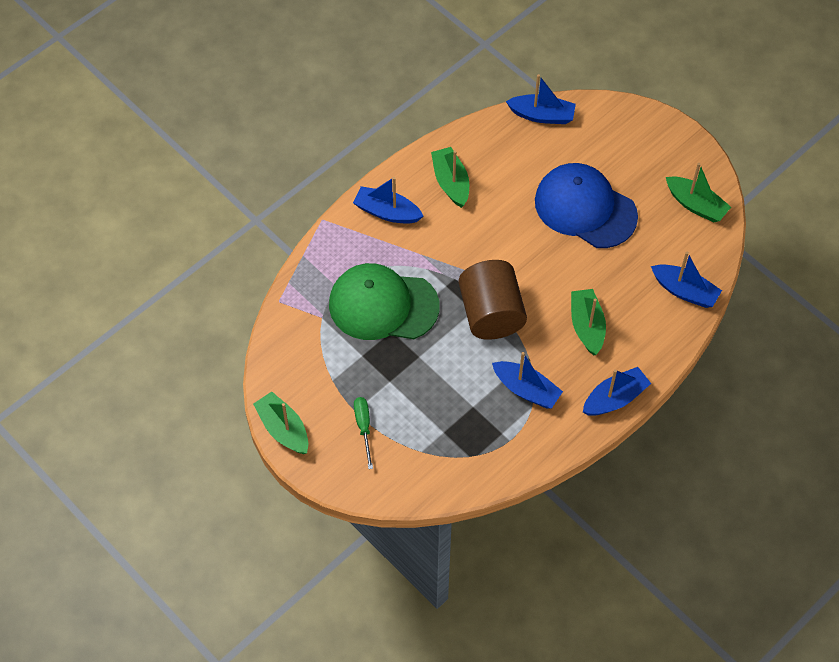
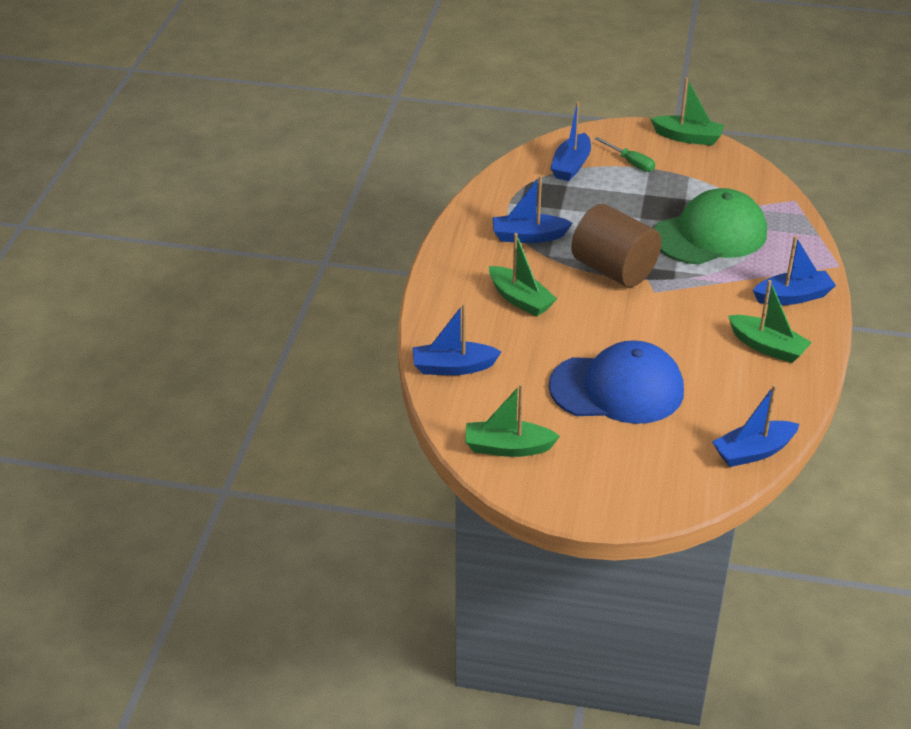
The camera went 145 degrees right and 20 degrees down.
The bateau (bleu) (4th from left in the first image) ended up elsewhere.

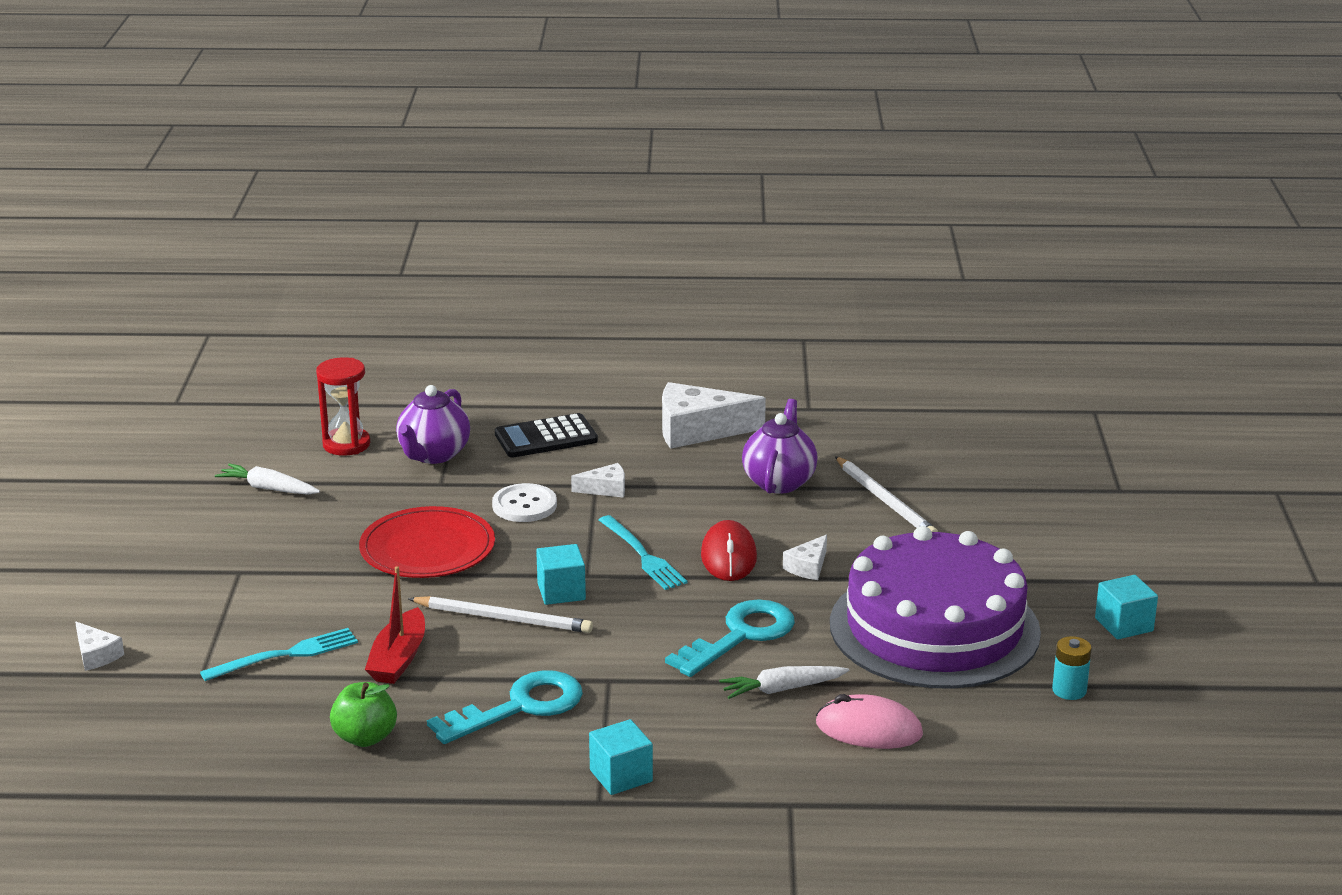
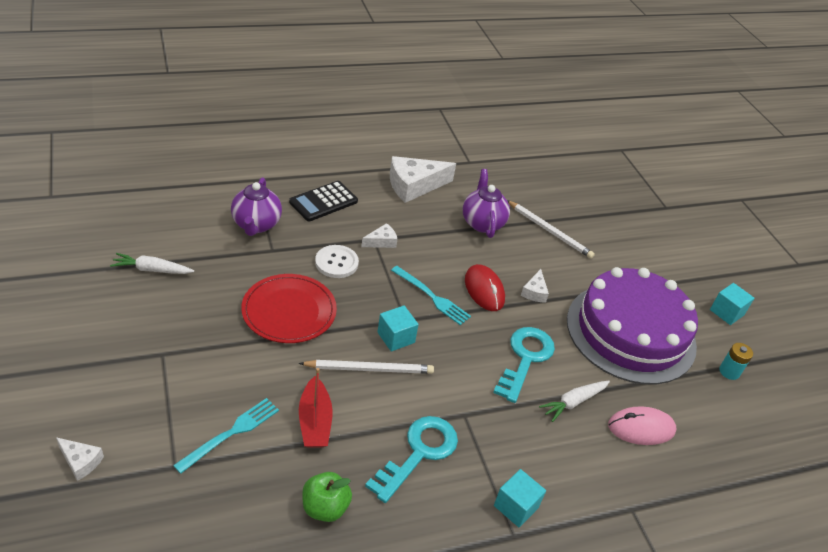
The camera went 25 degrees left and 15 degrees up.
The second view lost the sablier (rouge).

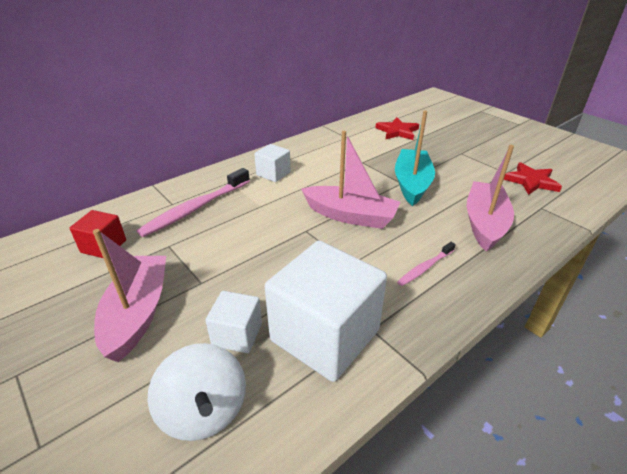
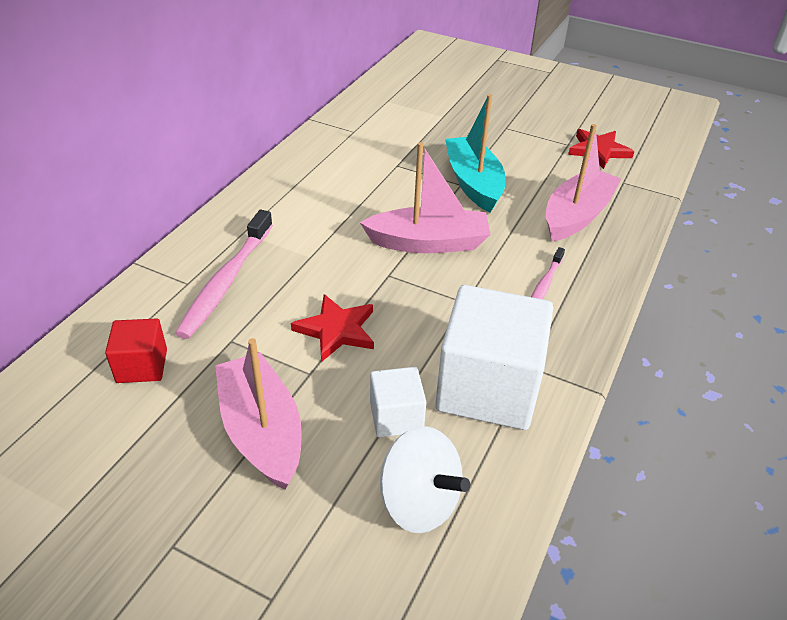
The camera went 25 degrees left and 5 degrees up.
The second view lost the cube (blanc) (2nd from left).
The étoile (rouge) (1st from left) ended up elsewhere.
The bateau (rose) (3rd from left) ended up facing another way, 45 degrees clockwise from before.

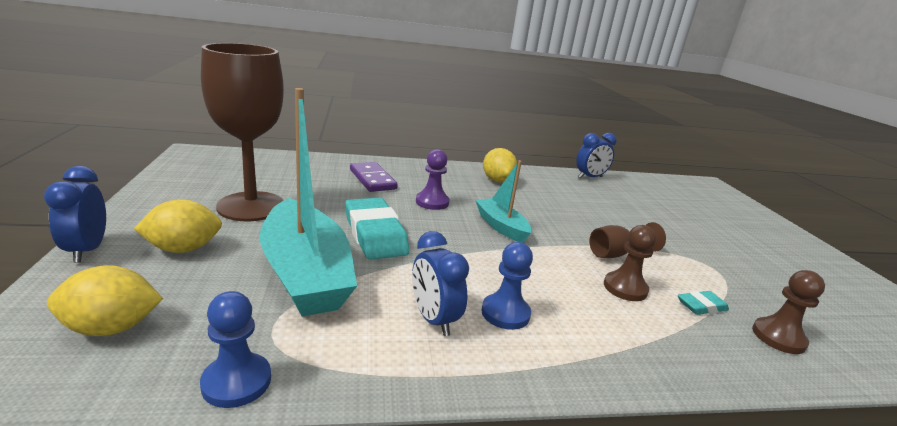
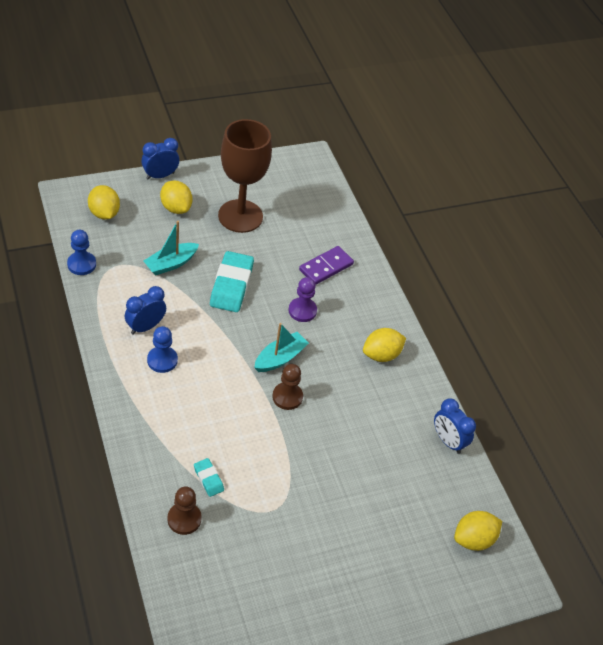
The camera went 75 degrees right and 25 degrees up.
The second view lost the verre à pied (marron) (2nd from left).
The second view gained the citron (jaune) (4th from left).
The pion (marron) (1st from left in the first image) ended up elsewhere.
The gomme (turquoise) (1st from left in the first image) ended up facing another way, 45 degrees counterclockwise from before.
The size of the bateau (turquoise) (1st from left) changed by a factor of 0.54.

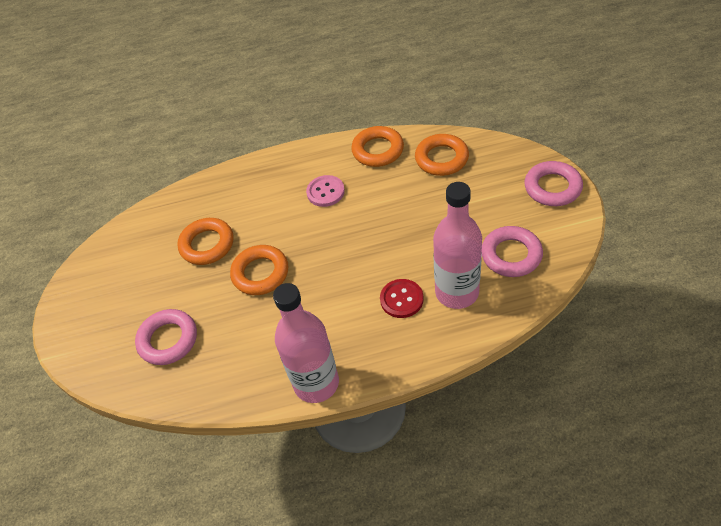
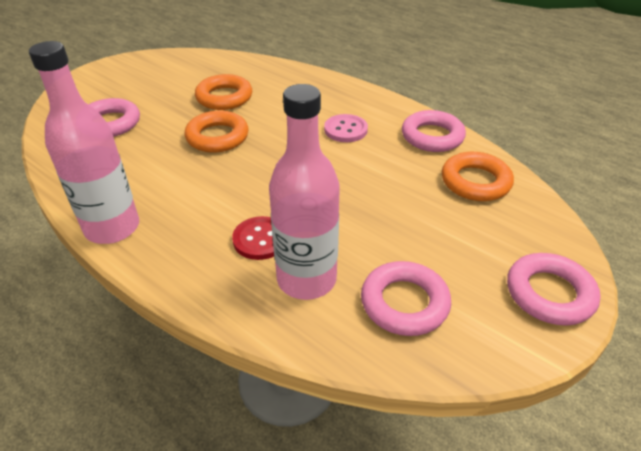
The camera went 45 degrees right and 10 degrees down.
What was the anneau (orange) (3rd from left) turned into the anneau (rose) (3rd from left).

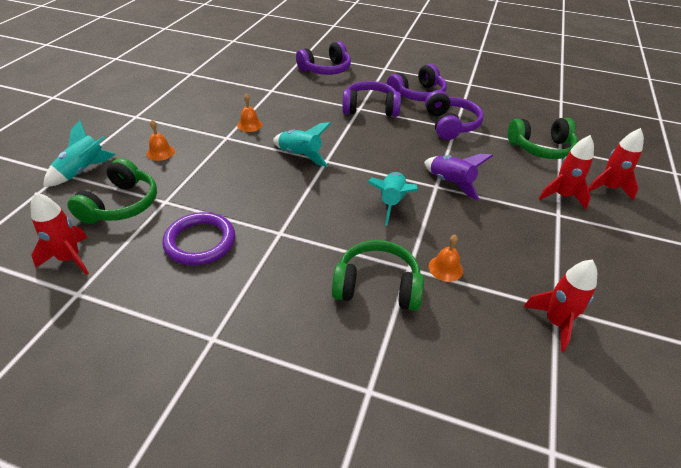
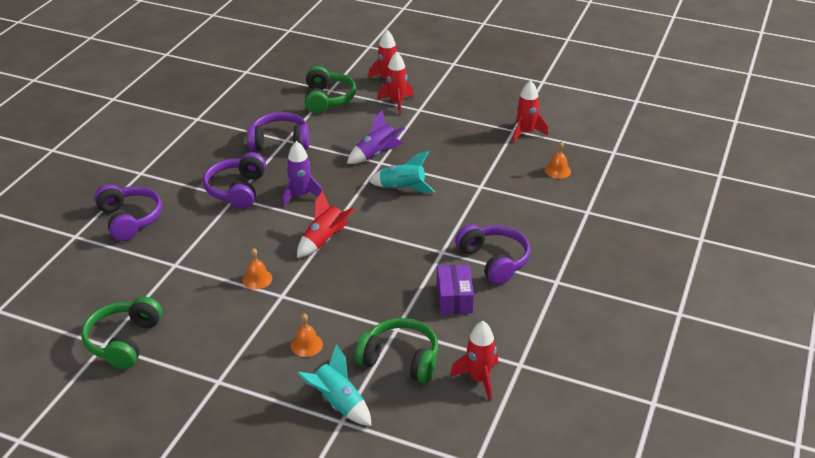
The camera went 85 degrees left and 5 degrees down.
The second view gained the fusée (violet) (1st from left).
The casque audio (vert) (2nd from left in the first image) ended up elsewhere.
The casque audio (violet) (3rd from left in the first image) ended up elsewhere.
The cloche (orange) (3rd from left) ended up elsewhere.
Where the anneau (violet) stood, the boîte (violet) came to stand.
What was the fusée (turquoise) (2nd from left) turned into the fusée (rouge) (1st from left).

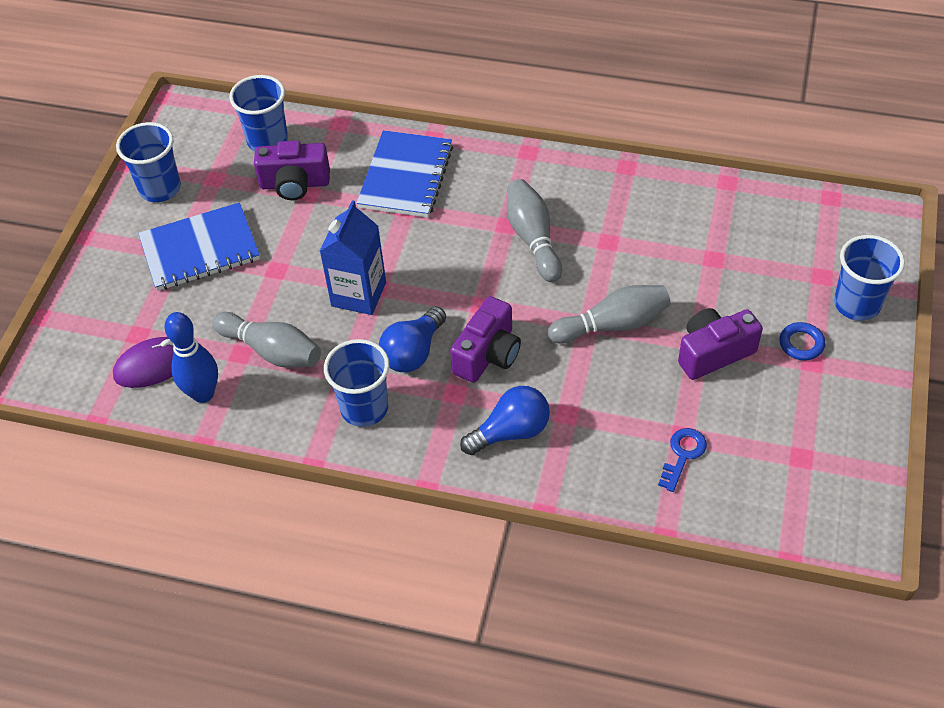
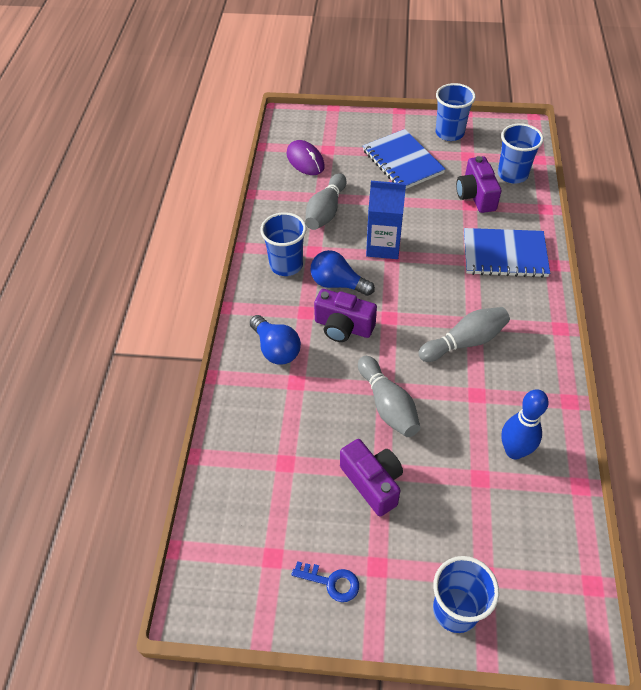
The camera went 80 degrees right and 0 degrees up.
The second view lost the anneau (bleu).
The quille (bleu) ended up elsewhere.
The clé (bleu) ended up elsewhere.

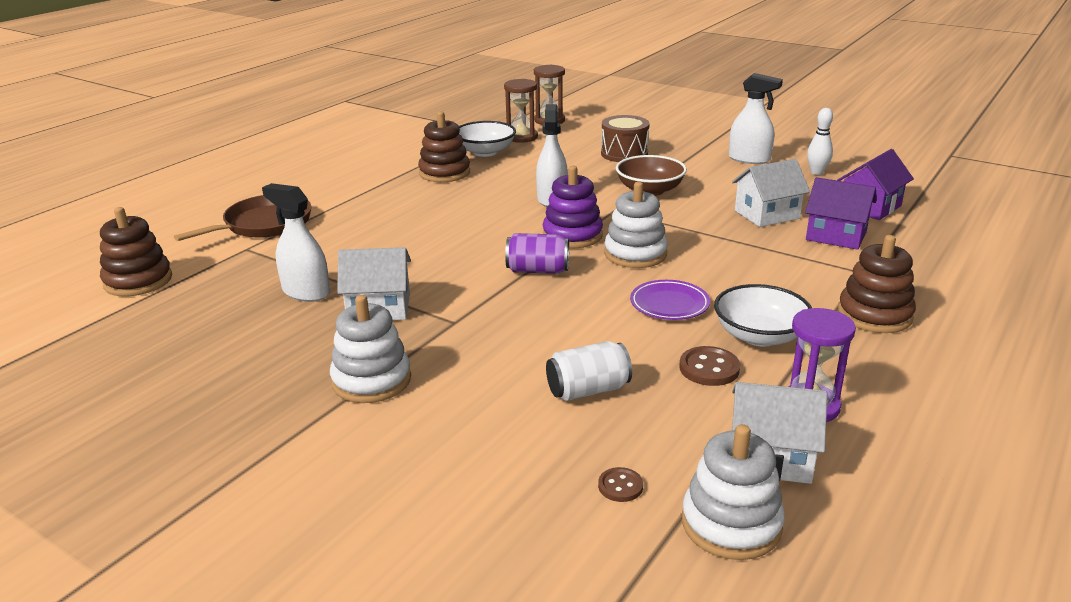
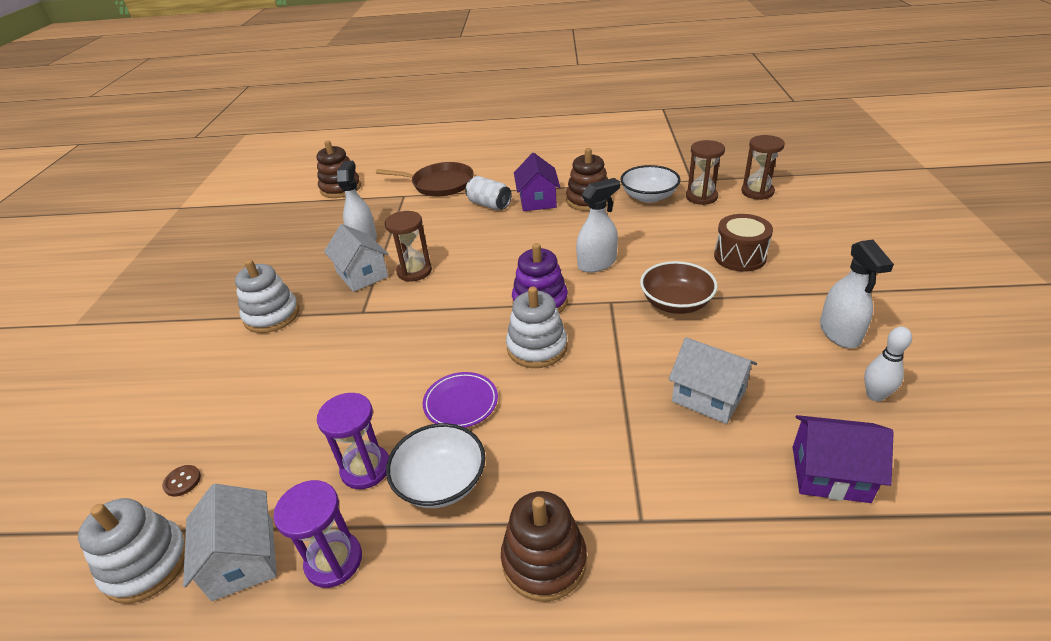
The camera went 60 degrees right and 10 degrees up.
The second view lost the canette (violet).
The second view gained the sablier (marron) (1st from left).
The canette (blanc) ended up elsewhere.
The maison (violet) (1st from left) ended up elsewhere.
Where the bouton (marron) (2nd from left) stood, the sablier (violet) (2nd from left) came to stand.

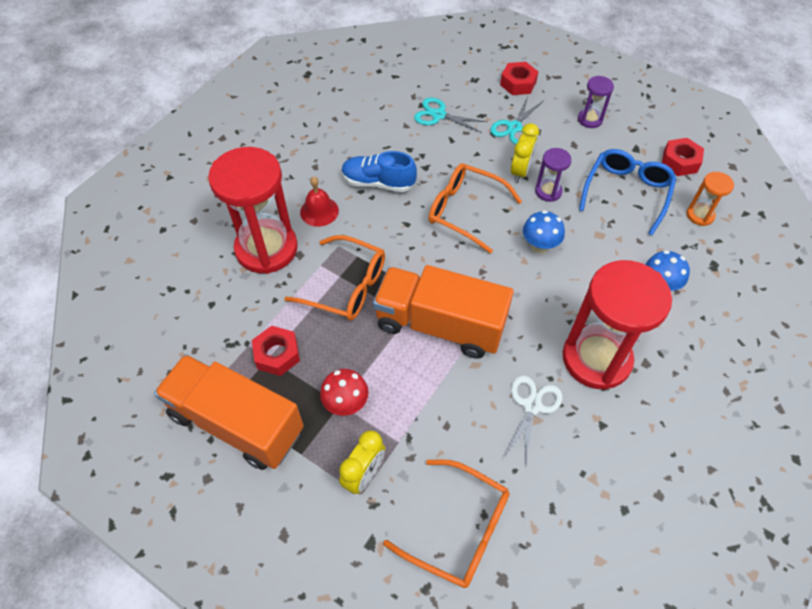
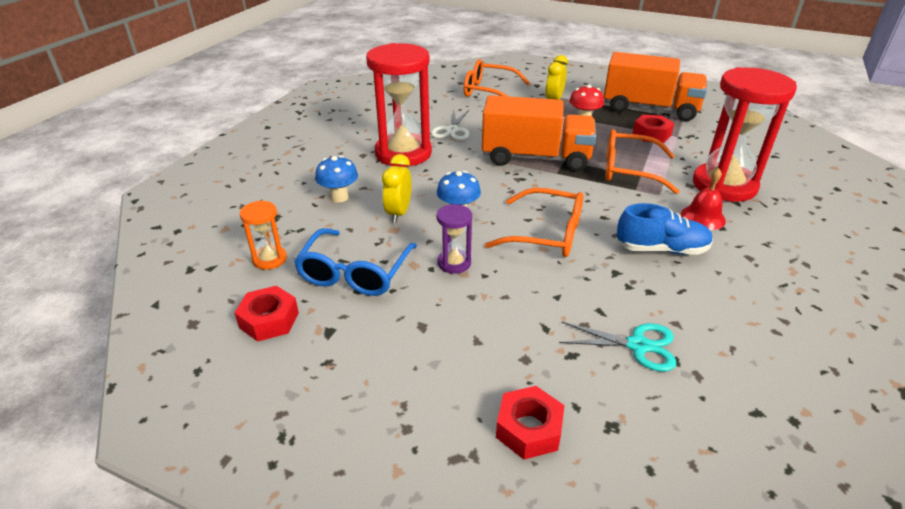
The camera went 170 degrees right and 20 degrees down.
The second view lost the ciseaux (turquoise) (2nd from left).
The second view lost the sablier (violet) (2nd from left).
The réveil (jaune) (2nd from left in the first image) ended up elsewhere.

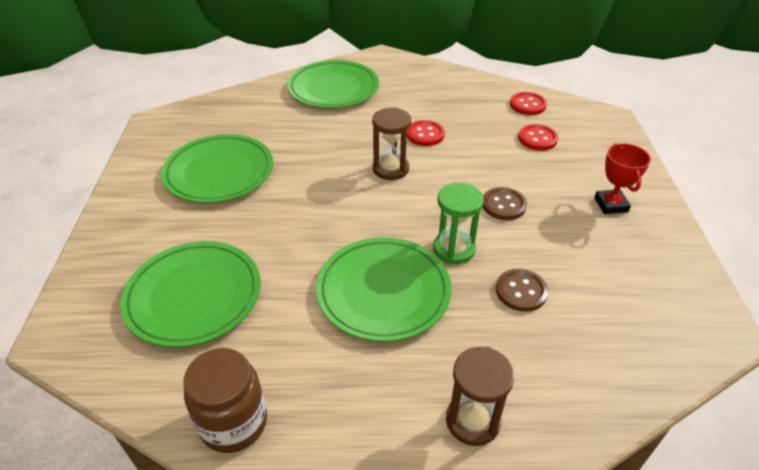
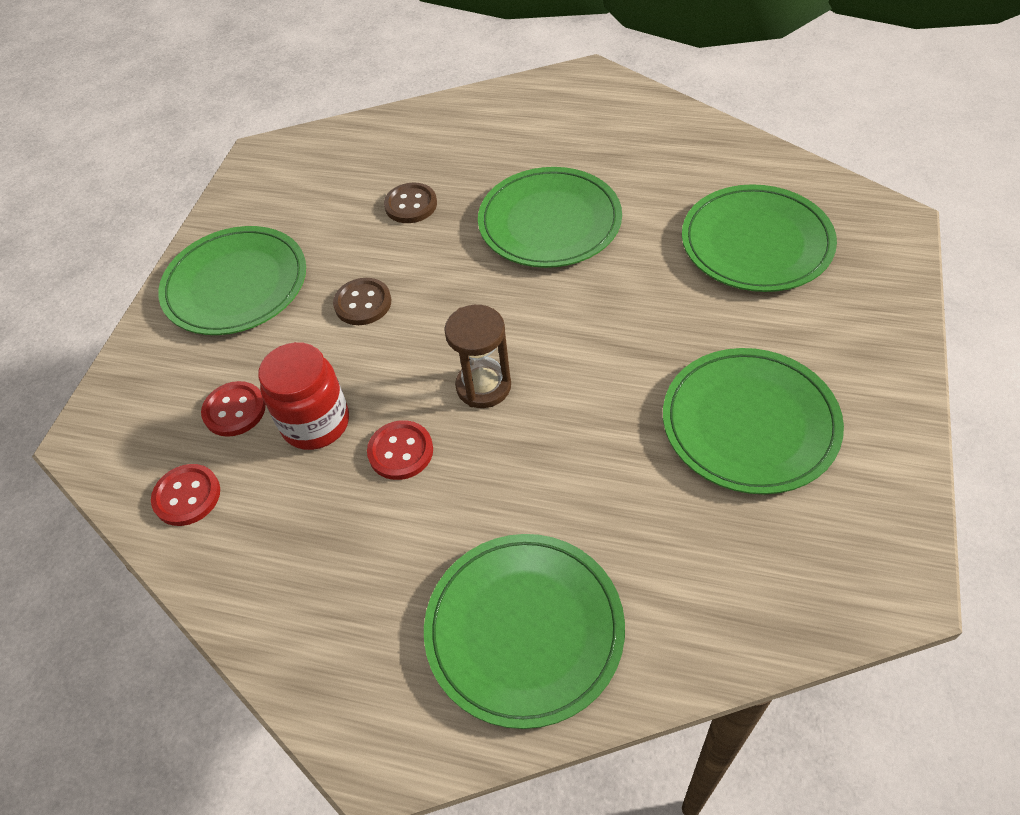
The camera went 160 degrees left and 10 degrees up.
The second view lost the bocal (marron).
The second view lost the sablier (vert).
The second view lost the sablier (marron) (2nd from left).
The second view gained the bocal (rouge).
Where the trophée (rouge) stood, the assiette (vert) (1st from left) came to stand.

